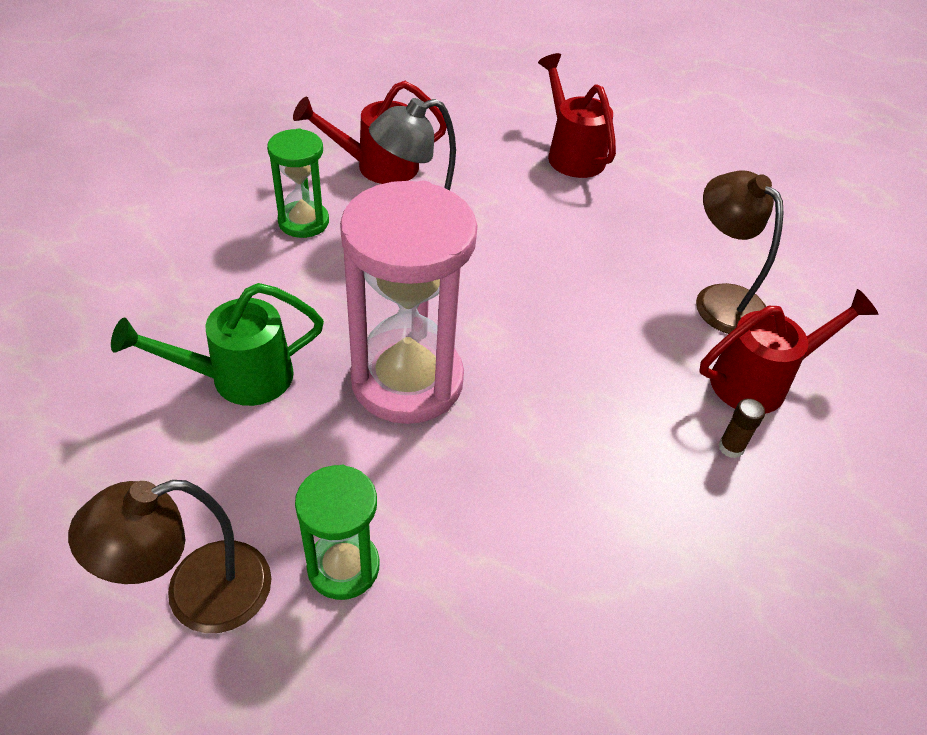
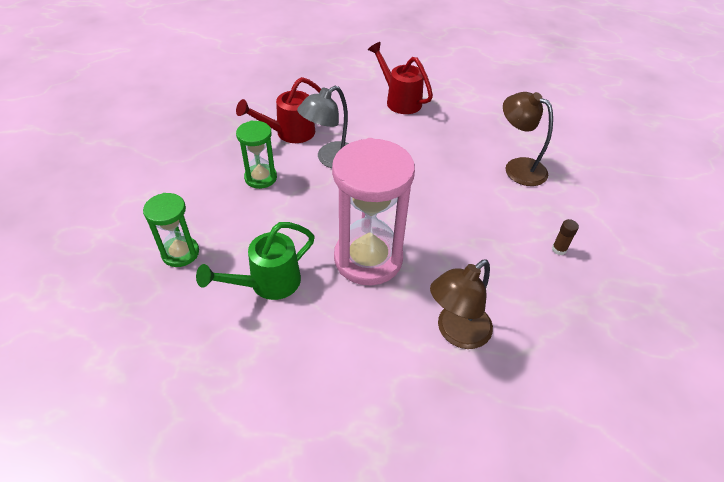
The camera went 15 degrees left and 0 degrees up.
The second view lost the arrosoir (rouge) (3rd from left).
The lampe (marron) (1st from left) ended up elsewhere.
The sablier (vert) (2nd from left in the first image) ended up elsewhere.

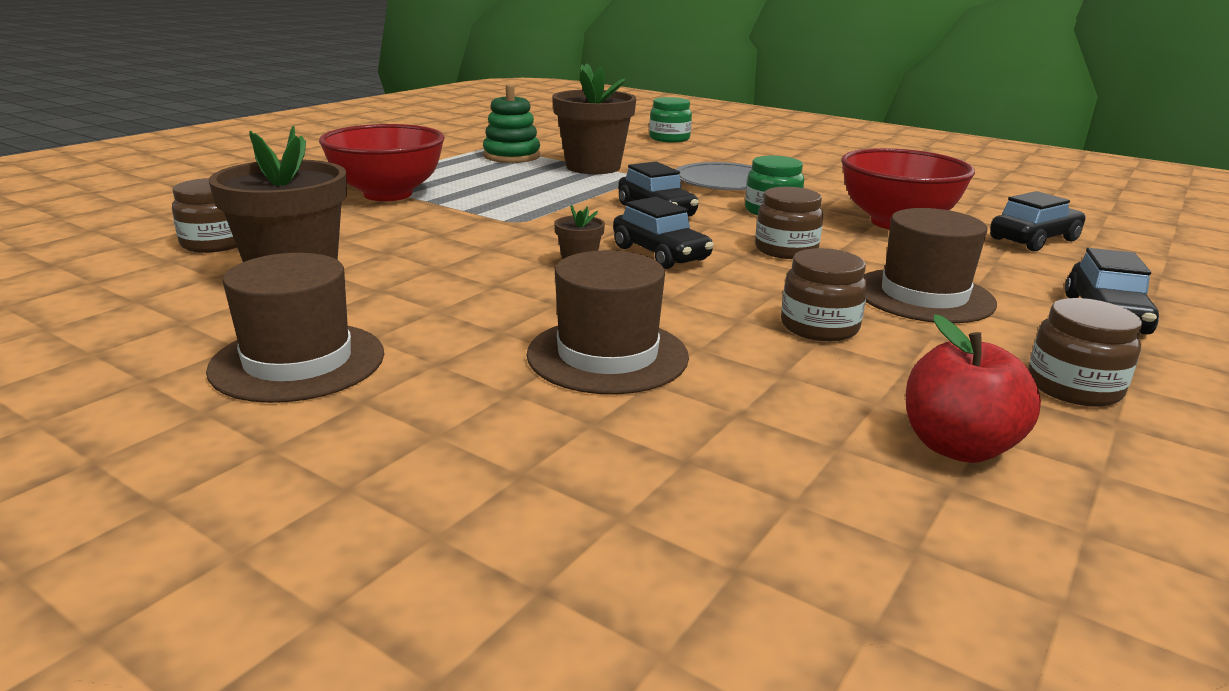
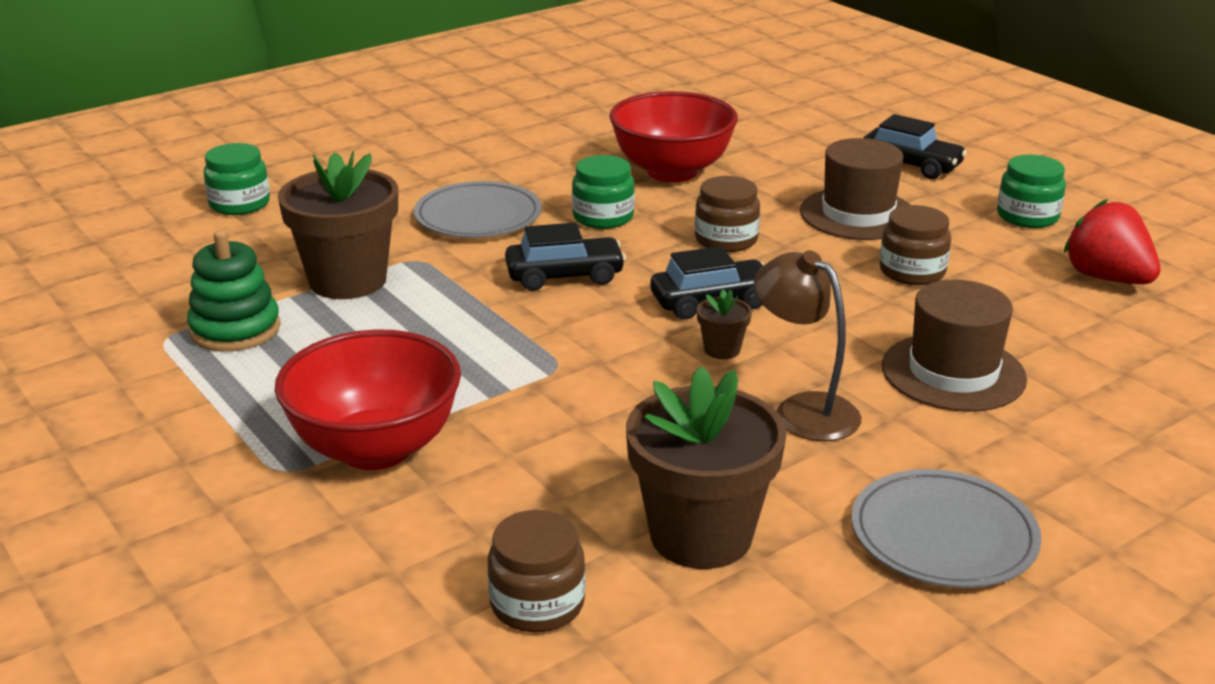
The camera went 70 degrees left and 5 degrees up.
The second view lost the voiture (noir) (3rd from left).
The second view gained the lampe (marron).
Where the chapeau (marron) (1st from left) stood, the assiette (gris) (2nd from left) came to stand.
Where the pomme (rouge) stood, the fraise (rouge) came to stand.
What was the bocal (marron) (4th from left) turned into the bocal (vert) (3rd from left).

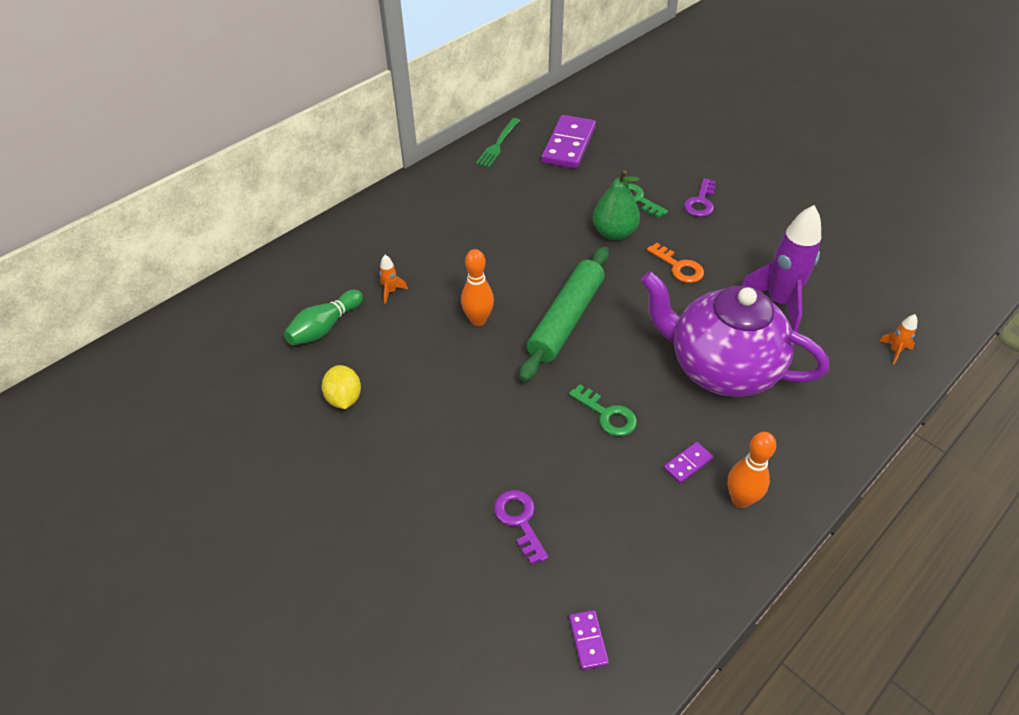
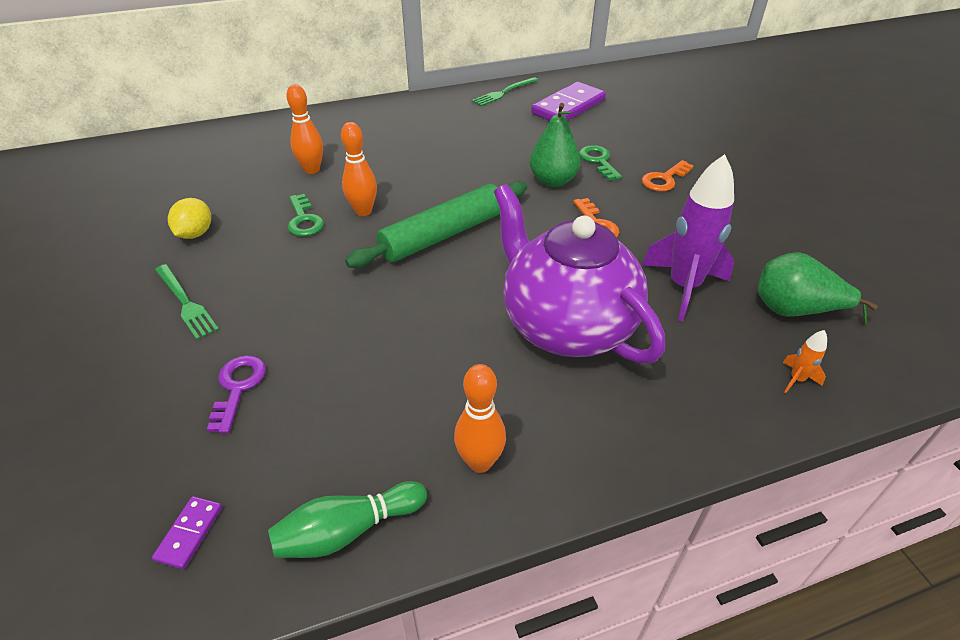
The camera went 25 degrees right and 5 degrees down.
The second view lost the domino (violet) (3rd from left).
The second view gained the fourchette (vert) (1st from left).
The second view gained the poire (vert) (2nd from left).
The quille (vert) ended up elsewhere.
The clé (vert) (1st from left) ended up elsewhere.
Where the fusée (orange) (1st from left) stood, the quille (orange) (1st from left) came to stand.
What was the clé (violet) (2nd from left) turned into the clé (orange) (2nd from left).

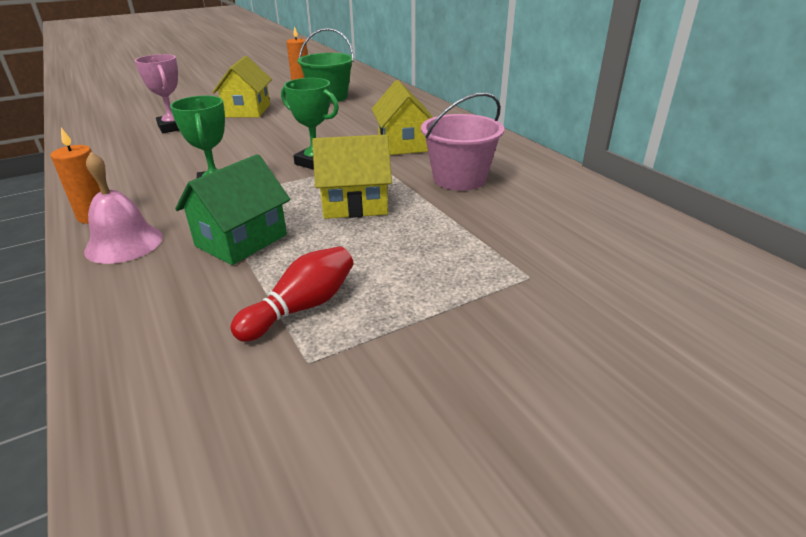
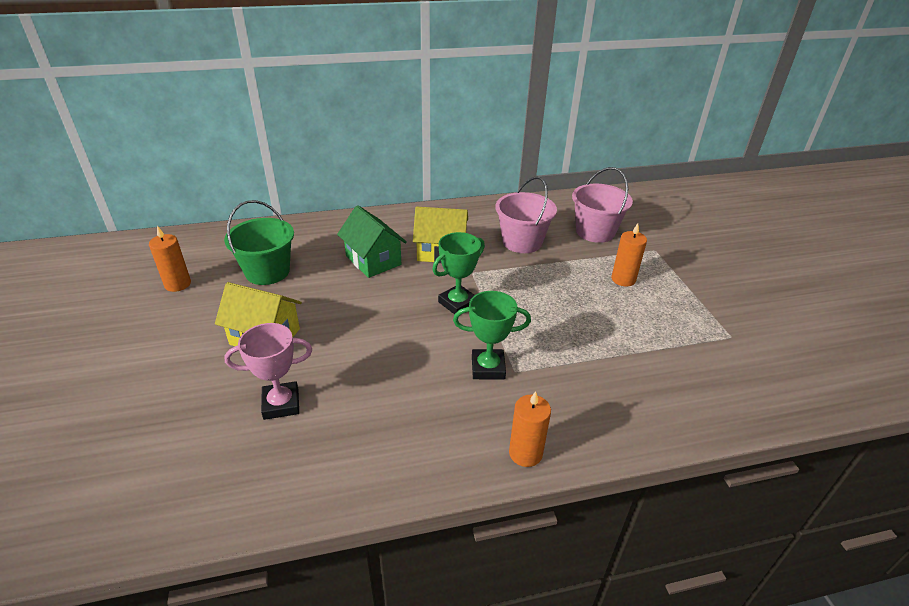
The camera went 75 degrees left and 5 degrees up.
The second view lost the cloche (rose).
The second view lost the quille (rouge).
The second view lost the maison (jaune) (2nd from left).
The second view gained the seau (rose) (2nd from left).
The second view gained the bougie (orange) (3rd from left).
The maison (vert) ended up elsewhere.

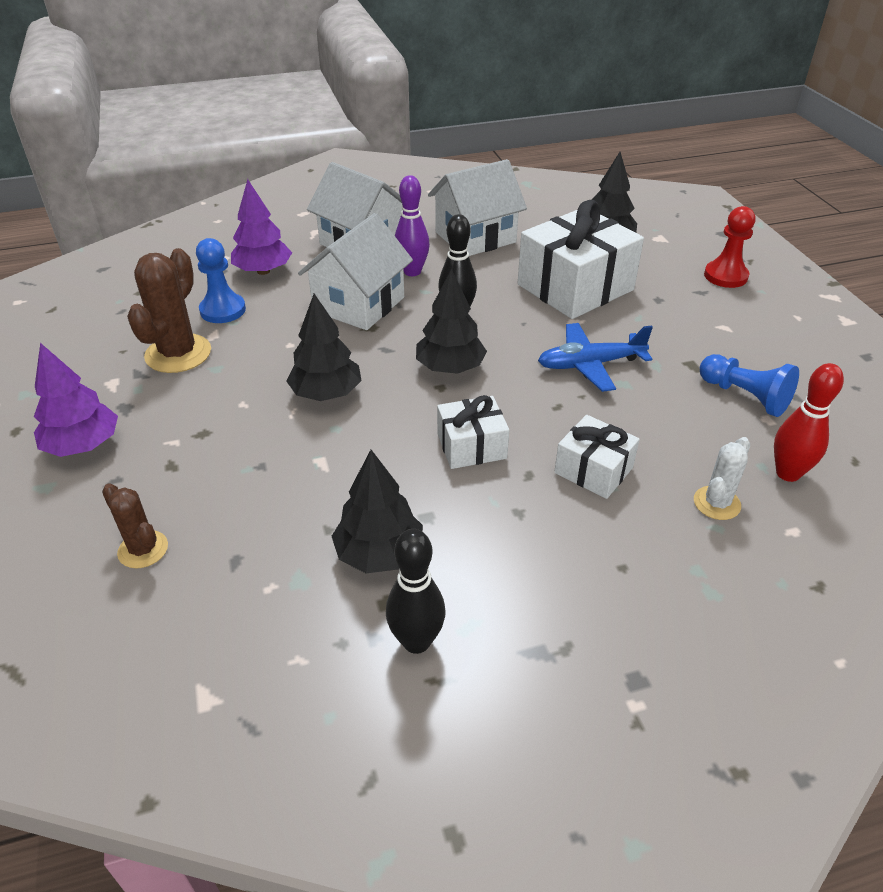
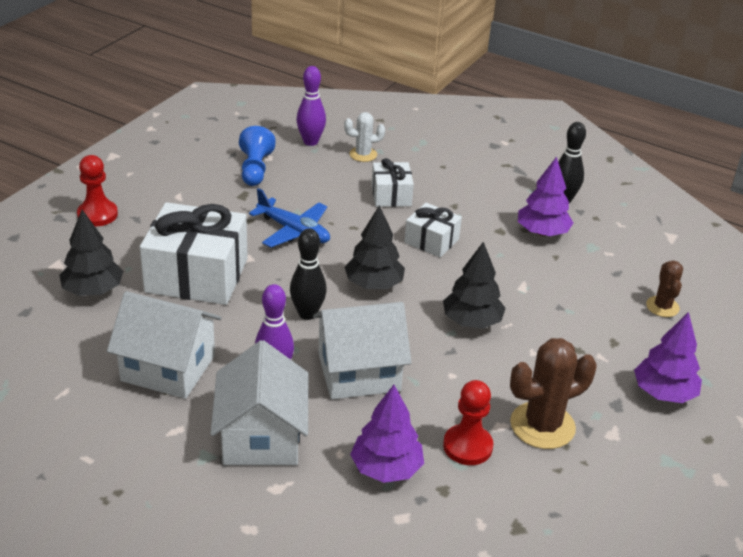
The camera went 135 degrees left and 5 degrees down.
What was the pion (bleu) (1st from left) turned into the pion (rouge) (2nd from left).
What was the arbre (noir) (2nd from left) turned into the arbre (violet) (2nd from left).
What was the quille (rouge) turned into the quille (violet) (2nd from left).

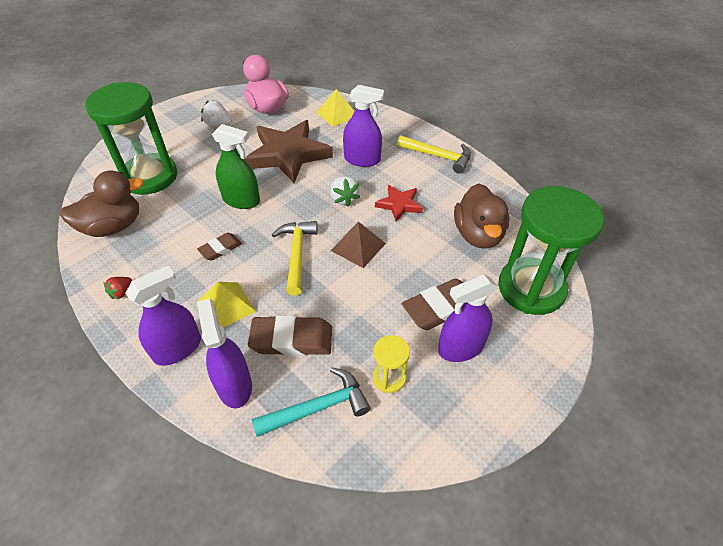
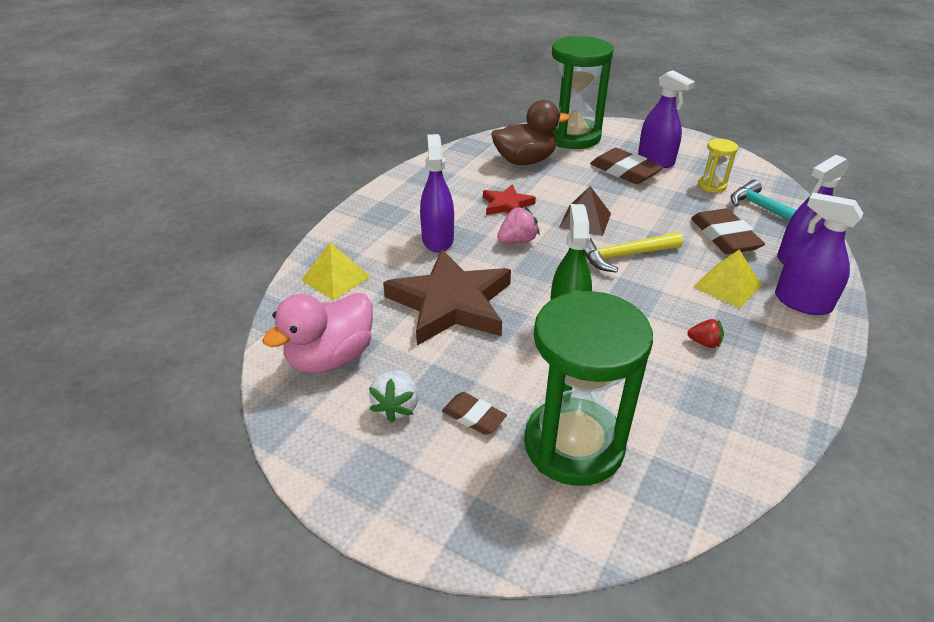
The camera went 105 degrees left and 10 degrees down.
The second view lost the canard (marron) (1st from left).
The second view lost the marteau (jaune) (2nd from left).
The fraise (rouge) ended up elsewhere.
The gomme (marron) (1st from left) ended up elsewhere.
What was the fraise (blanc) (2nd from left) turned into the fraise (rose).

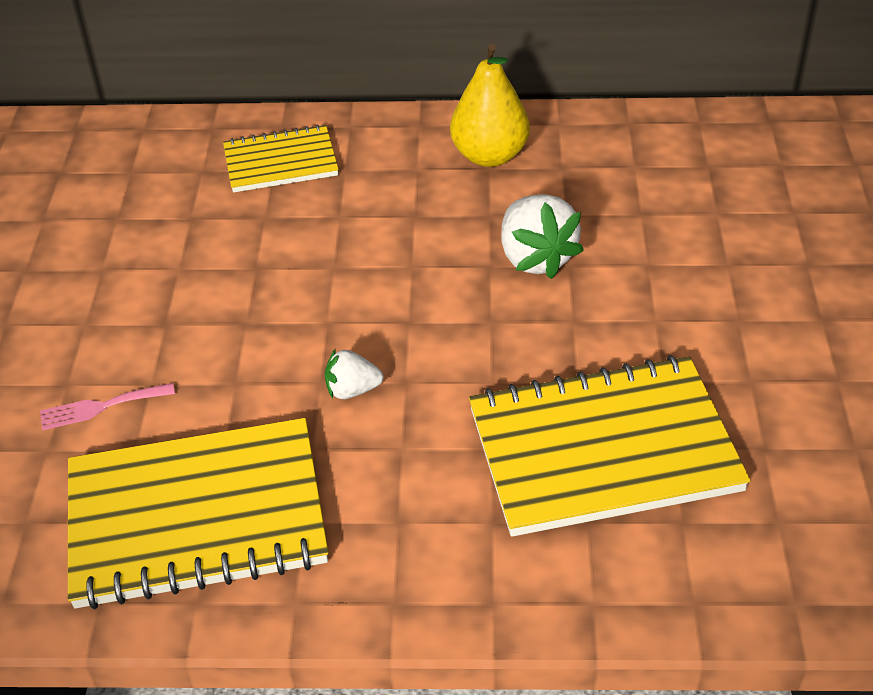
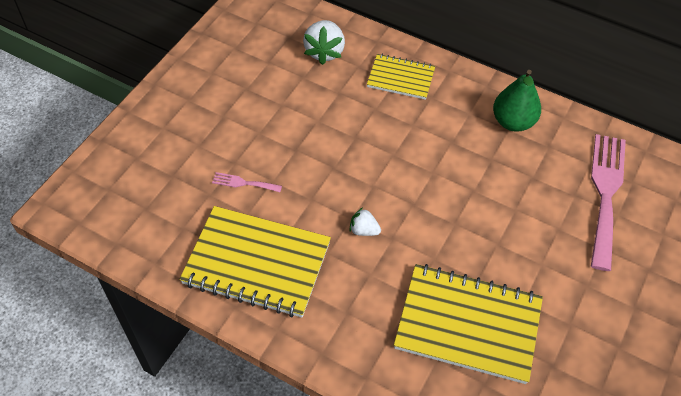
The camera went 25 degrees right and 10 degrees up.
The second view gained the fourchette (rose) (2nd from left).
The fraise (blanc) (2nd from left in the first image) ended up elsewhere.
What was the poire (jaune) turned into the poire (vert).

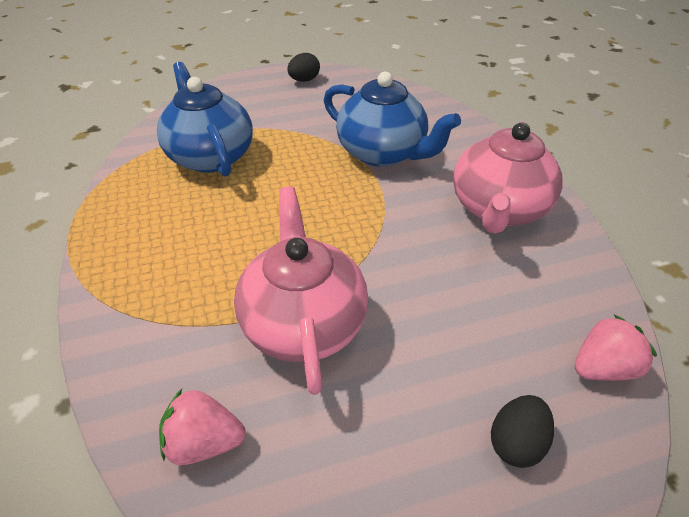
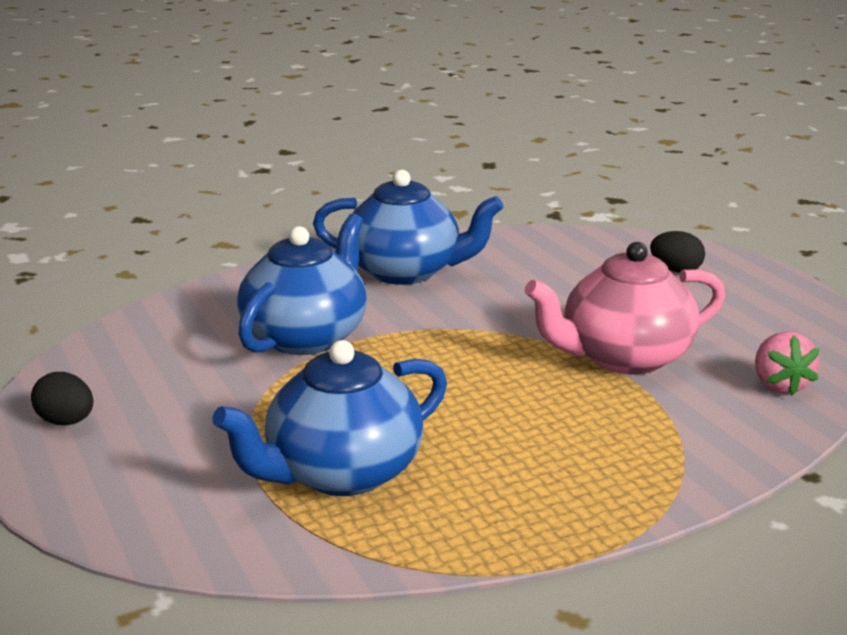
The camera went 100 degrees left and 20 degrees down.
The second view lost the fraise (rose) (2nd from left).
What was the théière (rose) (2nd from left) turned into the théière (bleu) (3rd from left).

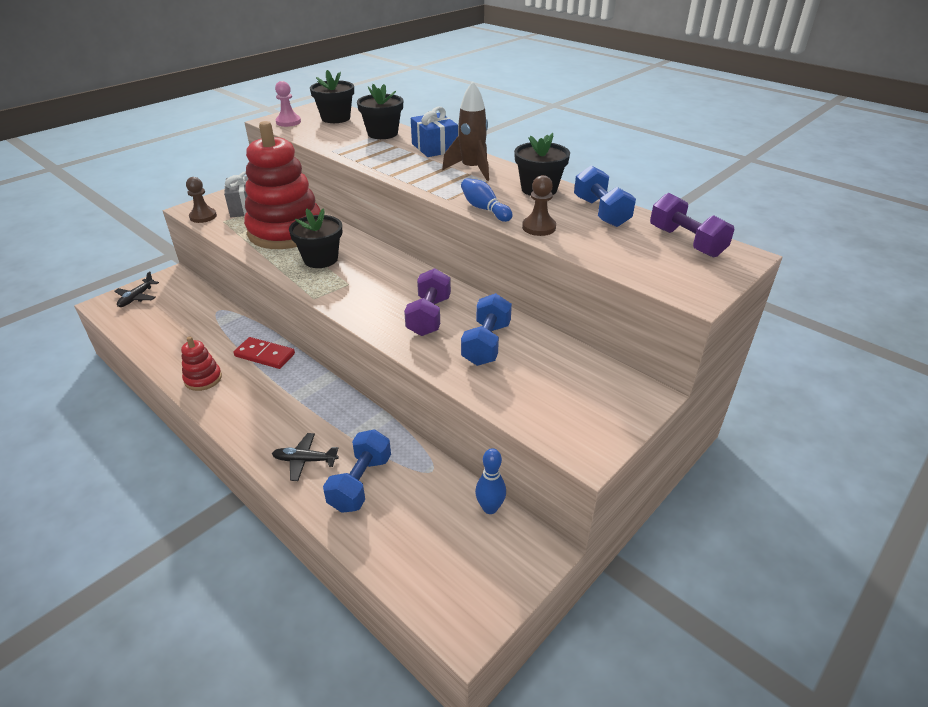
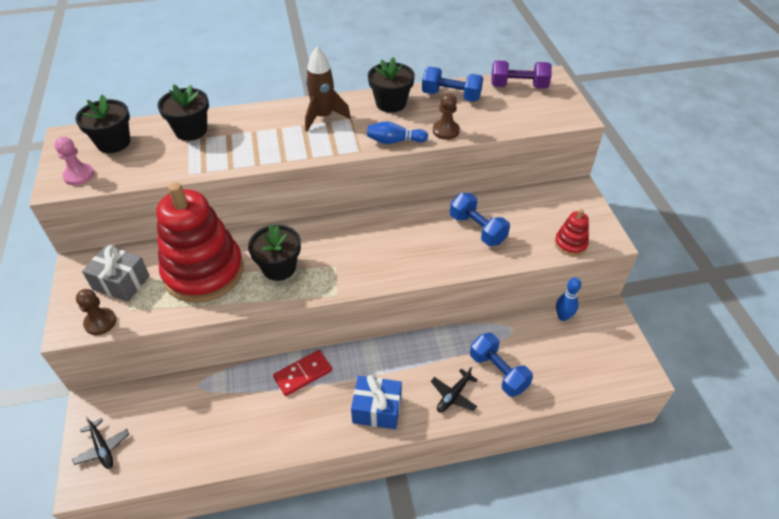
The camera went 55 degrees left and 10 degrees up.
The second view lost the haltère (violet) (1st from left).
The jouet à empiler (rouge) (1st from left in the first image) ended up elsewhere.
The cadeau (bleu) ended up elsewhere.

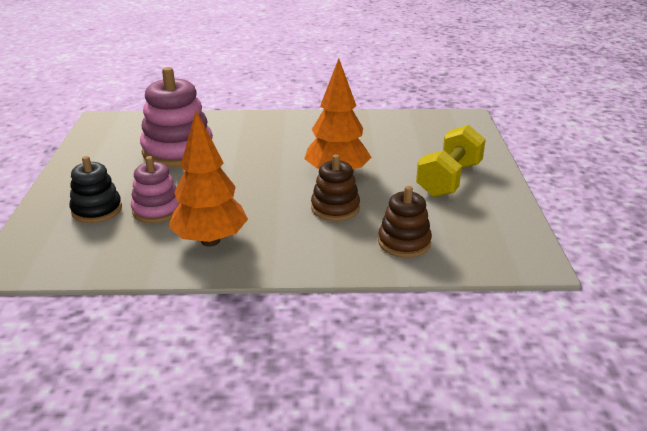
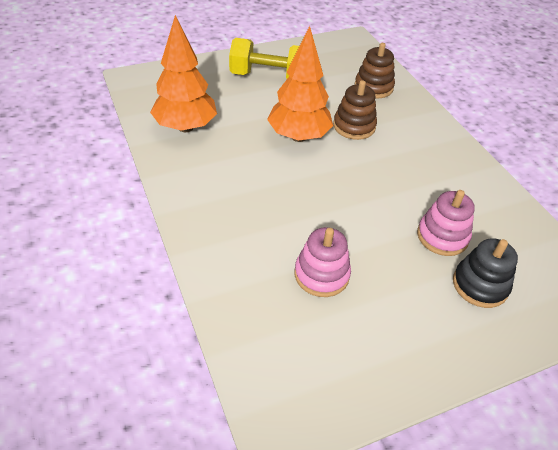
The camera went 115 degrees left and 15 degrees up.
The arbre (orange) (1st from left) ended up elsewhere.
The size of the jouet à empiler (rose) (2nd from left in the first image) changed by a factor of 0.60.

